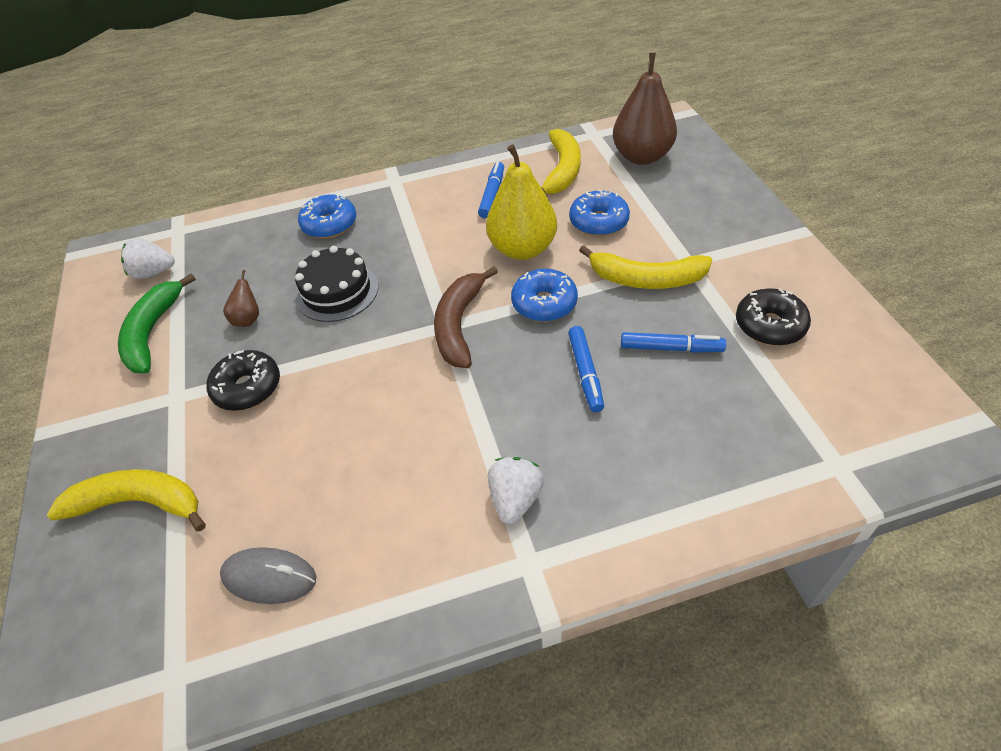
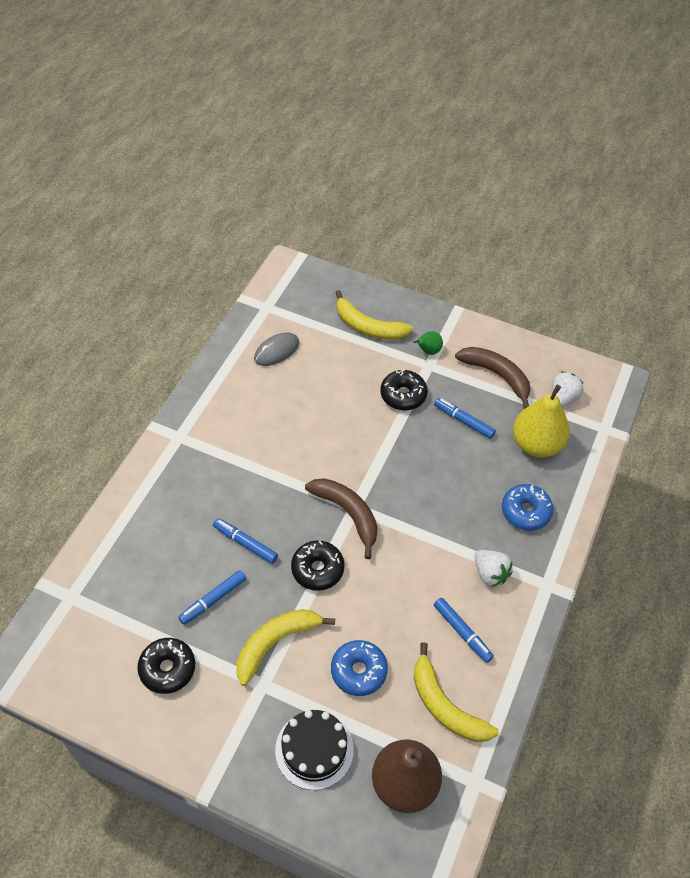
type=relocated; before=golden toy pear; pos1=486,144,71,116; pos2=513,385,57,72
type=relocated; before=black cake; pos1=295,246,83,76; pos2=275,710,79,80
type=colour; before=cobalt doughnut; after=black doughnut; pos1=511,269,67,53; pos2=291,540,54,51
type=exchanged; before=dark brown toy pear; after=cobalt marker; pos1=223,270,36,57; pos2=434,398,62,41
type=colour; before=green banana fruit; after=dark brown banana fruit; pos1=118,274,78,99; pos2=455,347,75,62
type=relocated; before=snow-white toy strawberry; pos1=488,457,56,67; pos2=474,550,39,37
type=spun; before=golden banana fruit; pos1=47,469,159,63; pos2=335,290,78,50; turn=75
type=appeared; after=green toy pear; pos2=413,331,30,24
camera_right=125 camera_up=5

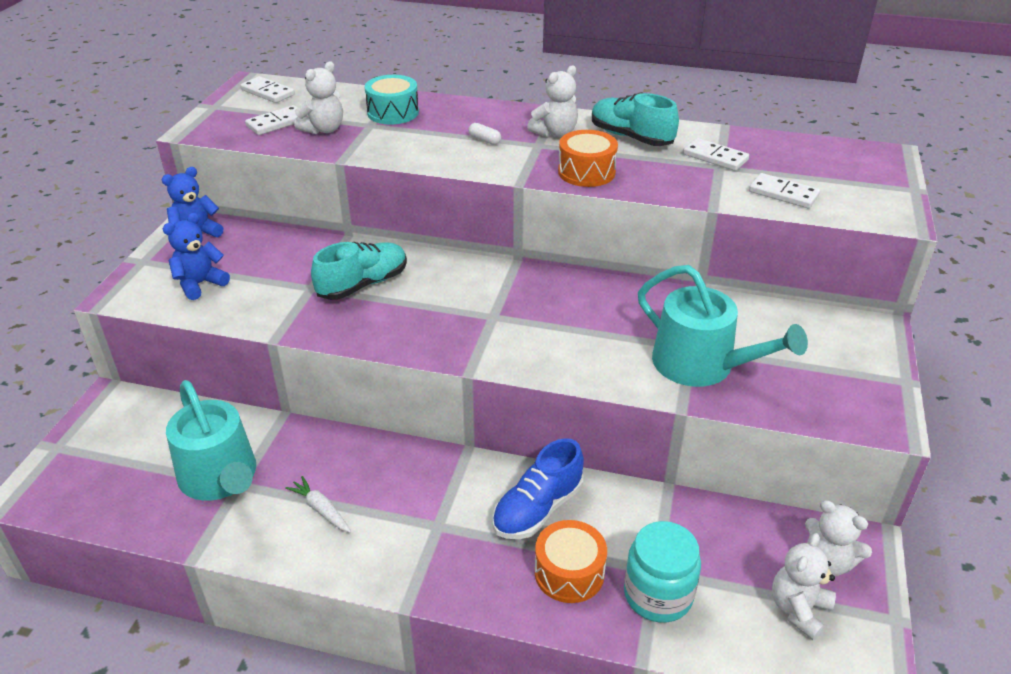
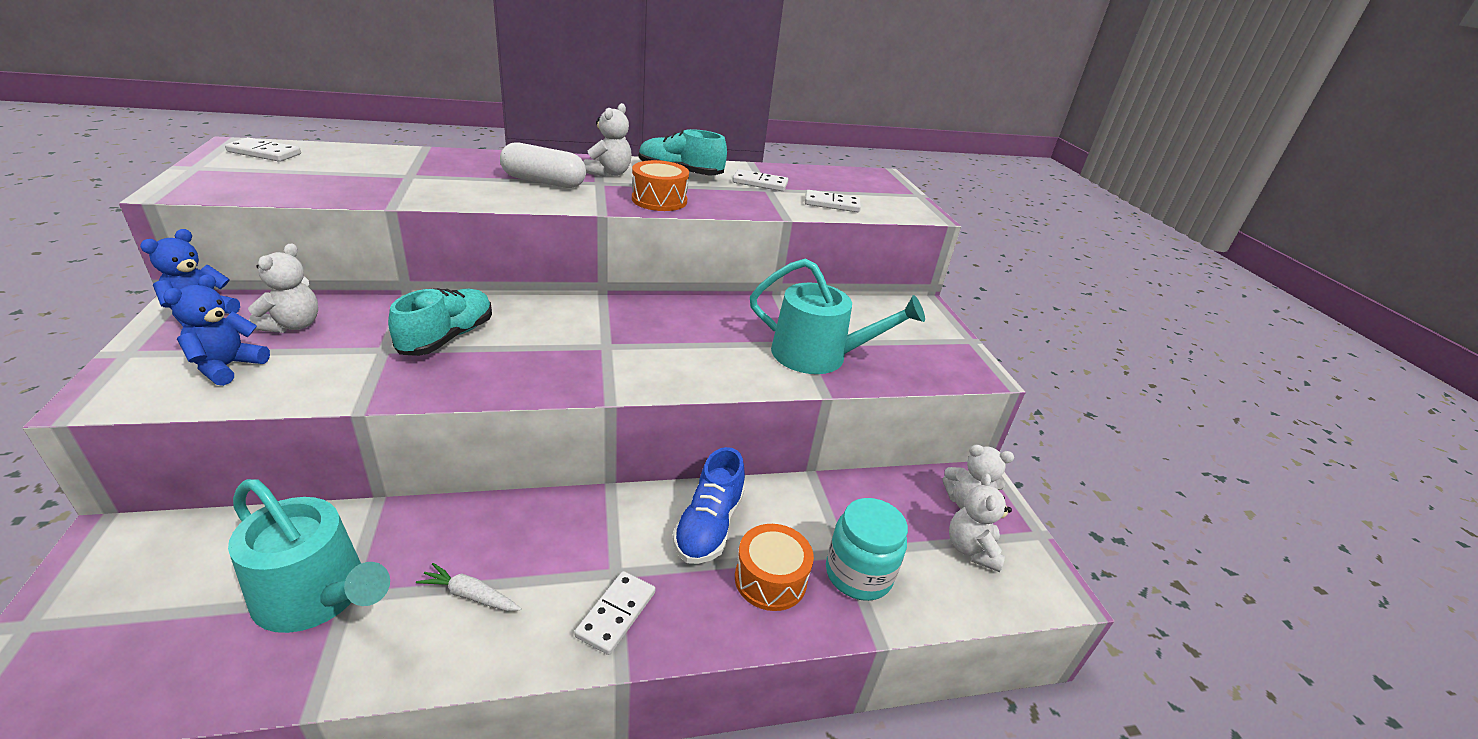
type=relocated; before=snow-white stuffed bear; pos1=294,61,49,73; pos2=248,243,70,90
type=missing; before=teal toy drum; pos1=365,75,54,49
type=relocated; before=snow-white domino piece; pos1=245,105,63,30; pos2=574,571,81,84
type=size; before=snow-white pill; pos1=468,123,33,22; pos2=500,142,86,46; scale=2.26
camera_right=-30 camera_up=-5

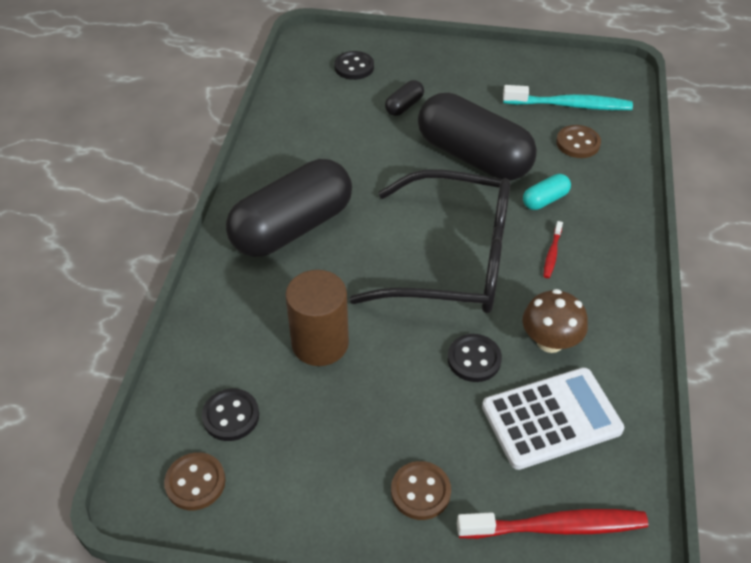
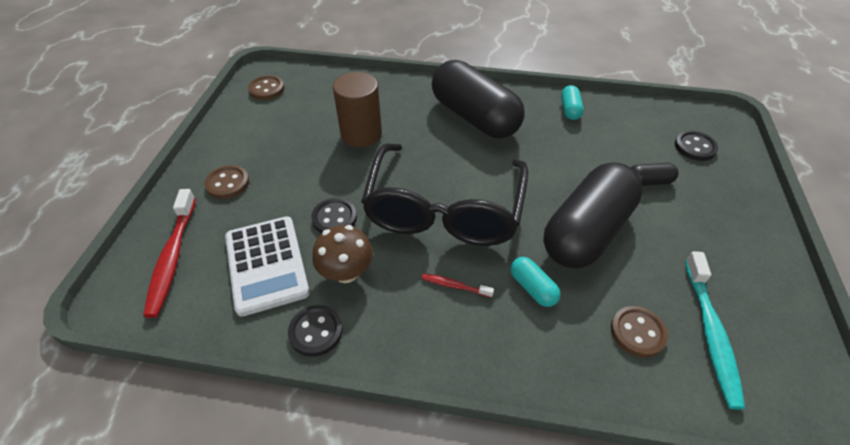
type=spun; before=black pill; pos1=385,80,39,36; pos2=631,163,48,23; turn=-45
type=relocated; before=black shirt button; pos1=202,388,57,53; pos2=288,305,55,52
type=appeared; after=teal pill; pos2=561,85,23,35
camera_right=90 camera_up=0

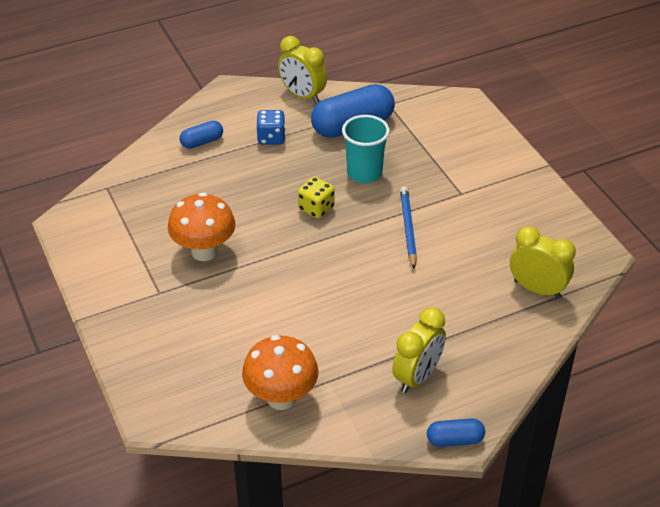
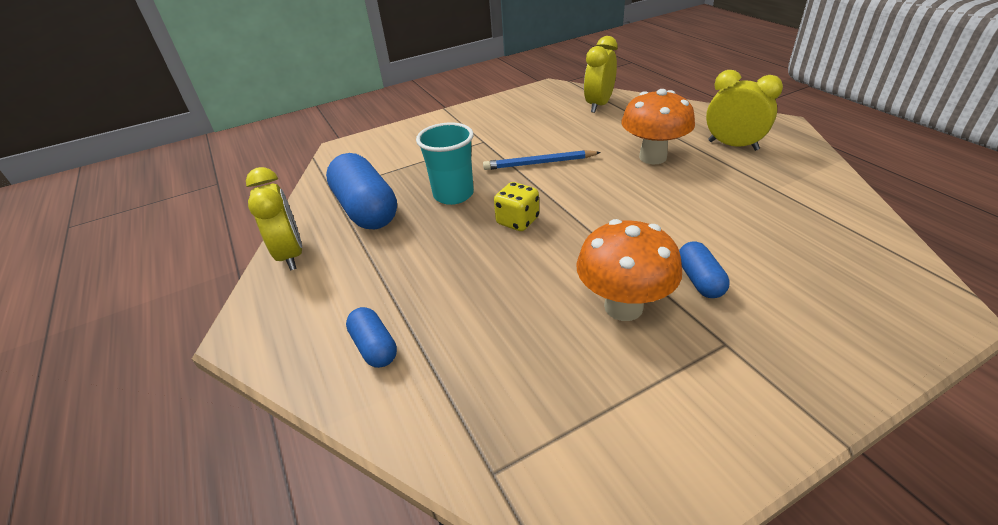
type=spun; before=golden clock; pos1=278,36,49,68; pos2=246,167,56,103; turn=-60
type=missing; before=cobalt game die; pos1=256,110,29,35
type=relocated; before=orange-coloured fungus; pos1=242,335,77,75; pos2=621,89,74,75
type=relocated; before=cobalt pill; pos1=427,418,58,29; pos2=679,241,50,57
camera_right=-90 camera_up=-5

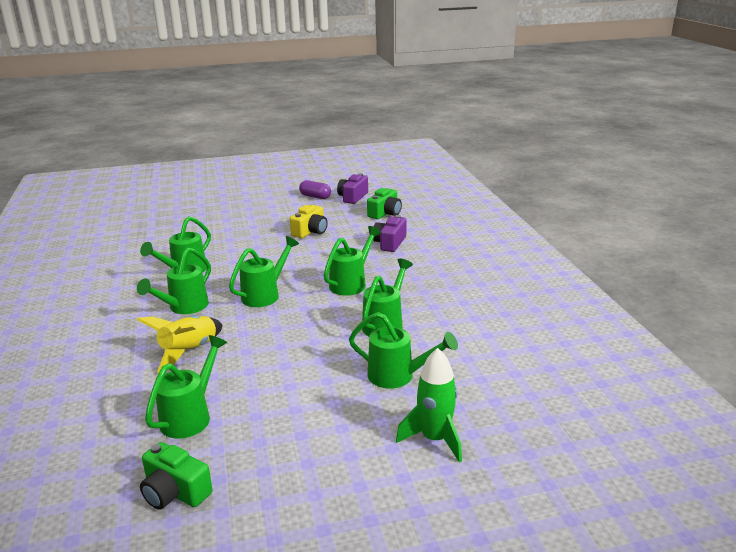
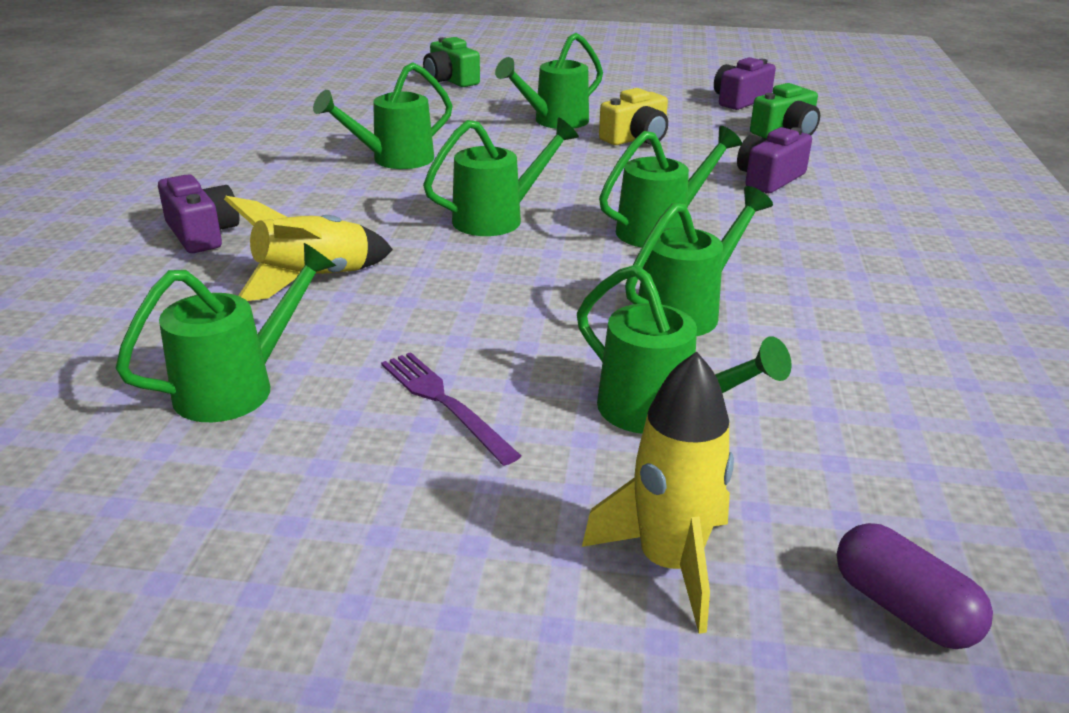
type=relocated; before=purple pill; pos1=299,180,32,19; pos2=837,523,156,126
type=relocated; before=green watering pot; pos1=137,248,74,66; pos2=495,33,108,96
type=colour; before=green rocket; after=golden rocket; pos1=396,348,66,115; pos2=582,351,152,283
type=relocated; before=green camera; pos1=140,442,73,68; pos2=423,37,57,50
type=appeared; after=purple camera; pos2=158,174,81,79
type=appeared; after=purple dinner fork; pos2=381,352,140,114
camera_right=20 camera_up=5

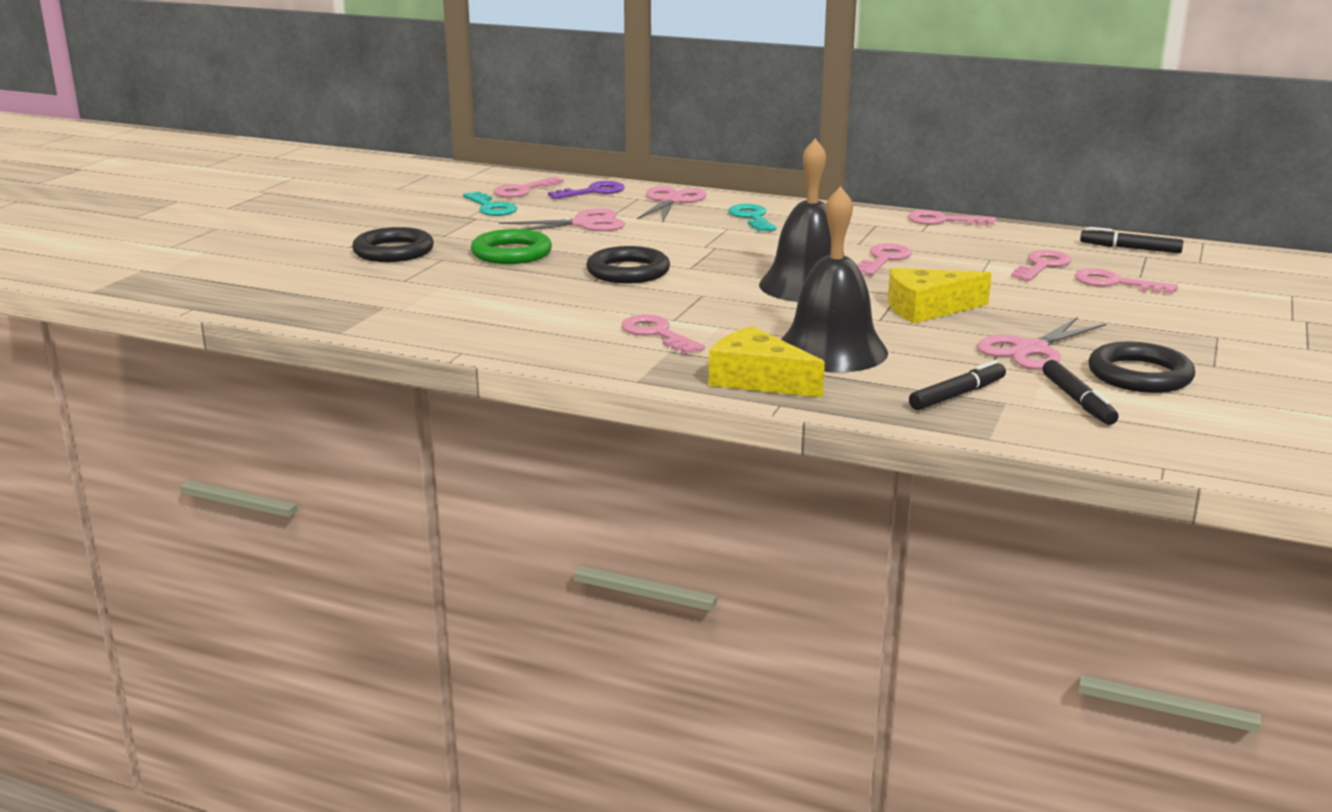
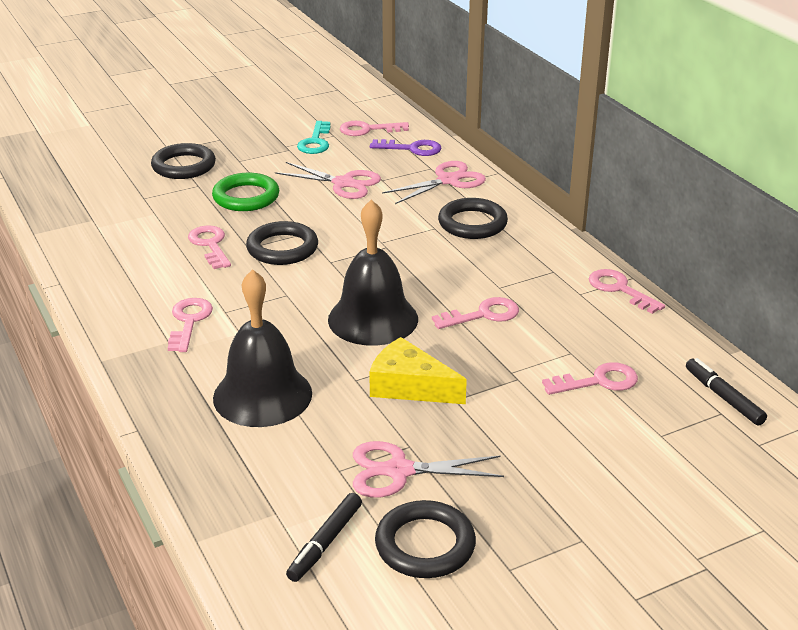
type=exchanged; before=teal key; after=black torus; pos1=728,204,48,27; pos2=438,198,70,41
type=relocated; before=pink key; pos1=1075,268,103,26; pos2=188,226,43,43
type=missing; before=golden cheese; pos1=709,326,116,72
type=missing; before=black marker; pos1=909,360,97,50
camera_right=40 camera_up=10

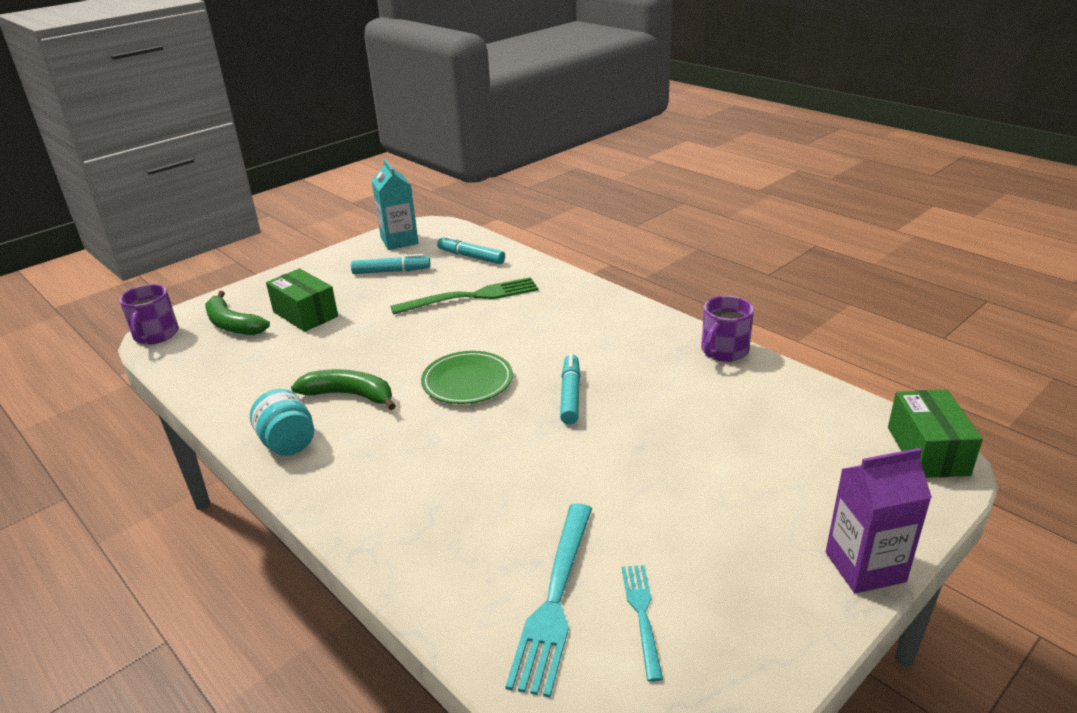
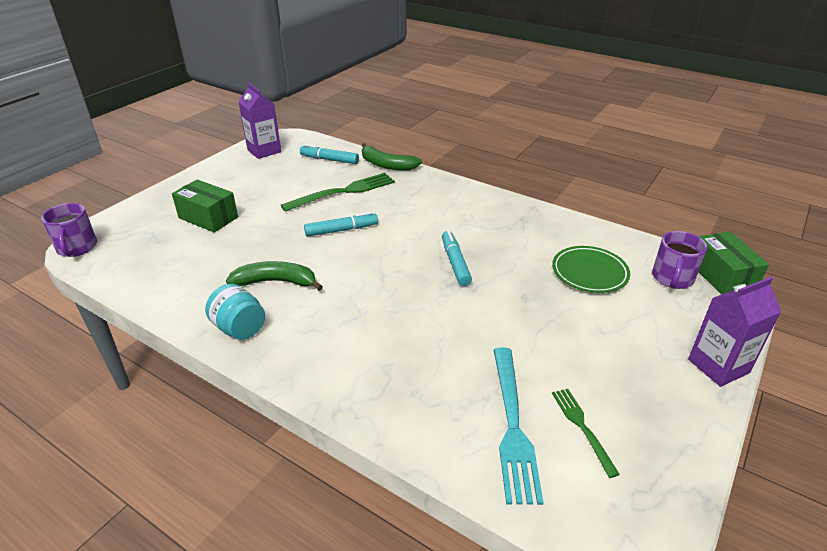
type=colour; before=teal milk carton; after=purple milk carton; pos1=372,159,47,91; pos2=238,83,43,76
type=relocated; before=teal marker; pos1=351,254,80,20; pos2=304,212,74,25
type=relocated; before=green banana fruit; pos1=205,291,65,44; pos2=362,143,60,28
type=relocated; before=purple coffee mug; pos1=701,296,53,66; pos2=652,231,55,58
type=relocated; before=green flat dish; pos1=421,351,92,53; pos2=552,246,78,47
type=colour; before=teal dinner fork; after=green dinner fork; pos1=622,565,41,117; pos2=552,389,68,89
camera_right=-15 camera_up=5

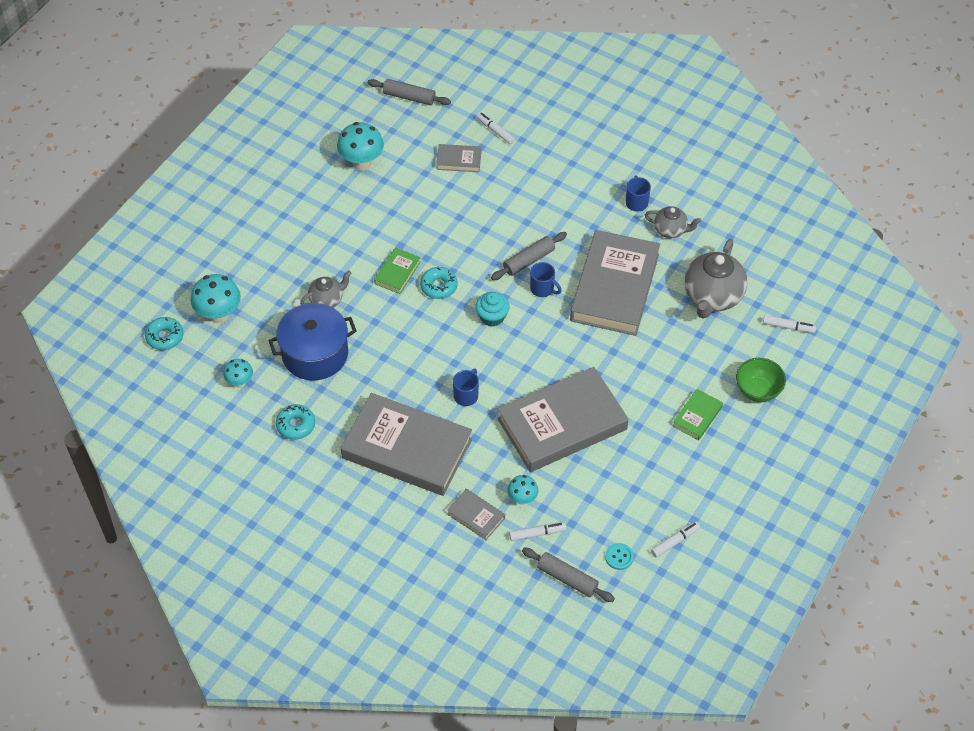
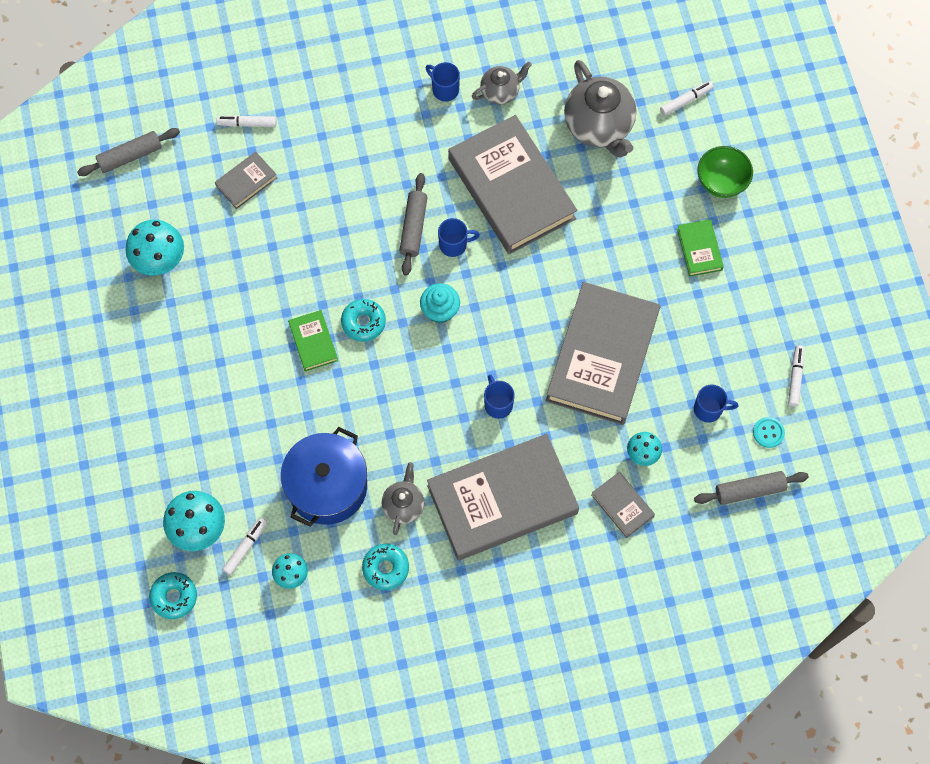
type=relocated; before=grey tea pot; pos1=300,270,51,38; pos2=381,462,44,73
type=spun; before=grey hardcover; pos1=447,488,58,52; pos2=591,472,64,66; turn=60
type=relocated; before=snow-white marker; pos1=509,522,57,19; pos2=222,517,45,58
type=appeared; after=cobalt coffee mug; pos2=694,384,44,39
camera_right=-45 camera_up=15

